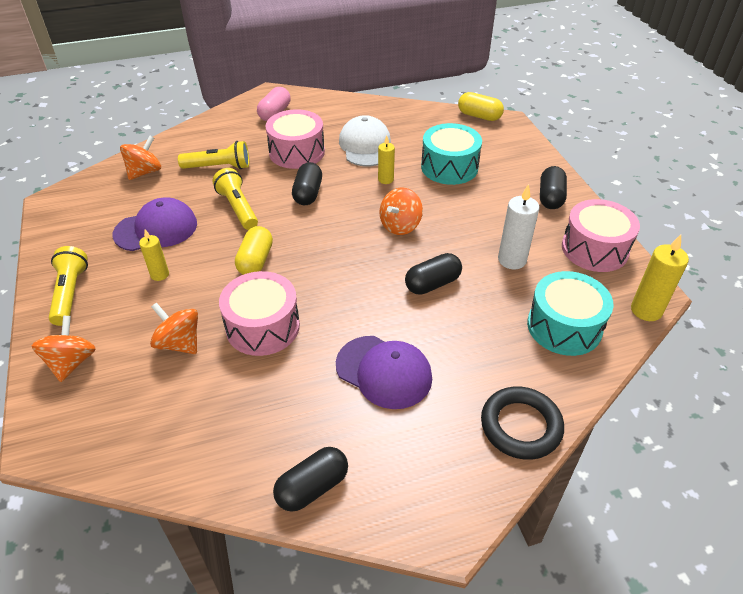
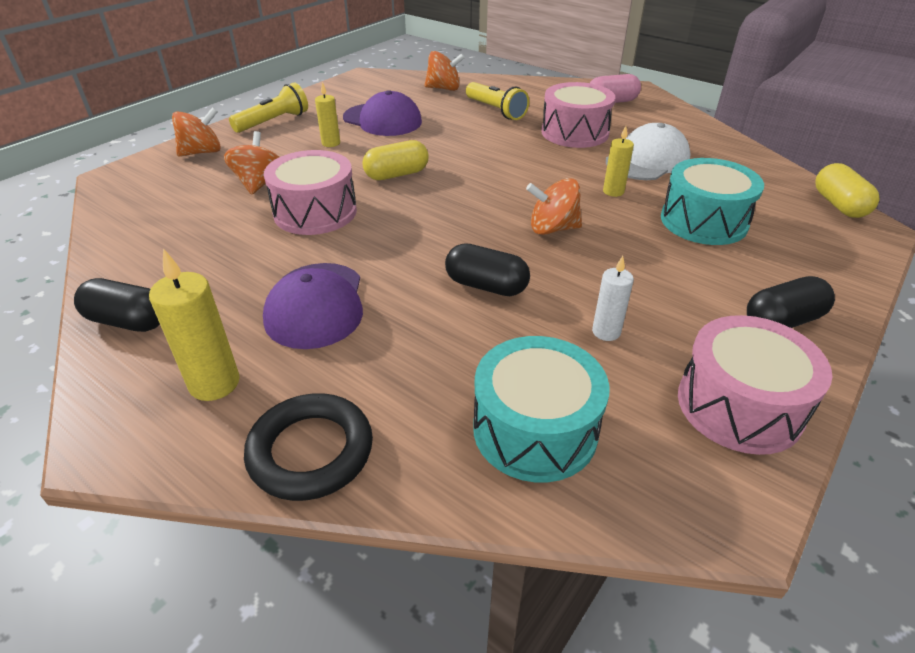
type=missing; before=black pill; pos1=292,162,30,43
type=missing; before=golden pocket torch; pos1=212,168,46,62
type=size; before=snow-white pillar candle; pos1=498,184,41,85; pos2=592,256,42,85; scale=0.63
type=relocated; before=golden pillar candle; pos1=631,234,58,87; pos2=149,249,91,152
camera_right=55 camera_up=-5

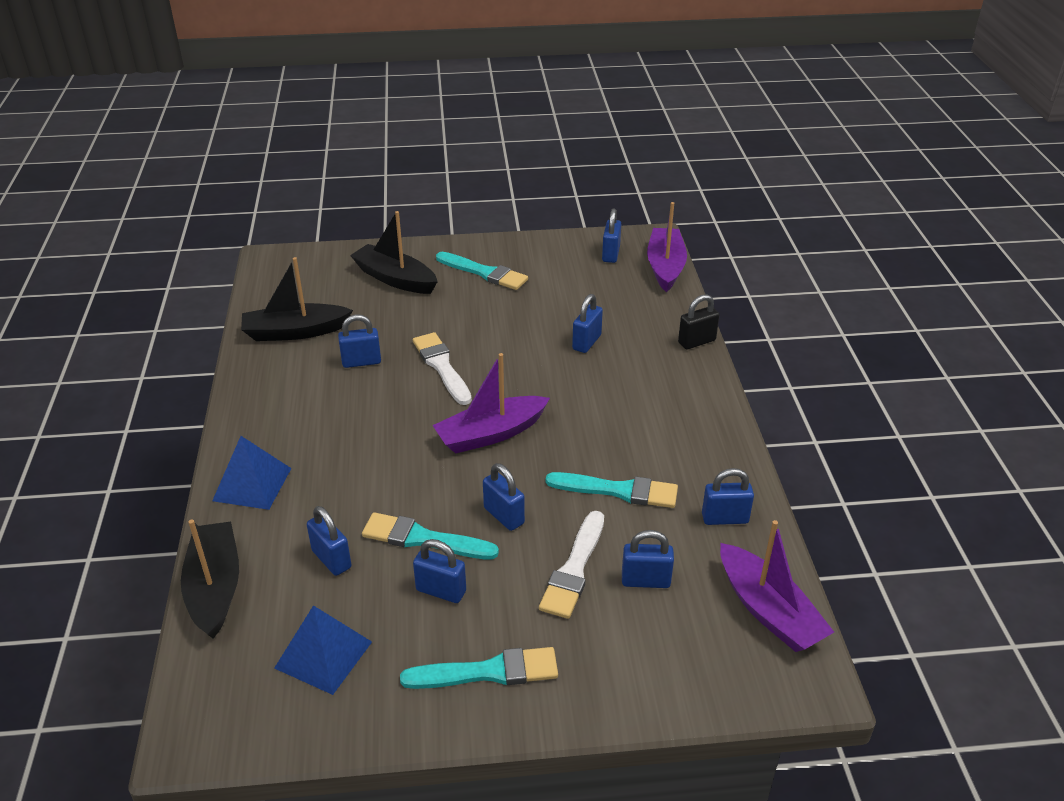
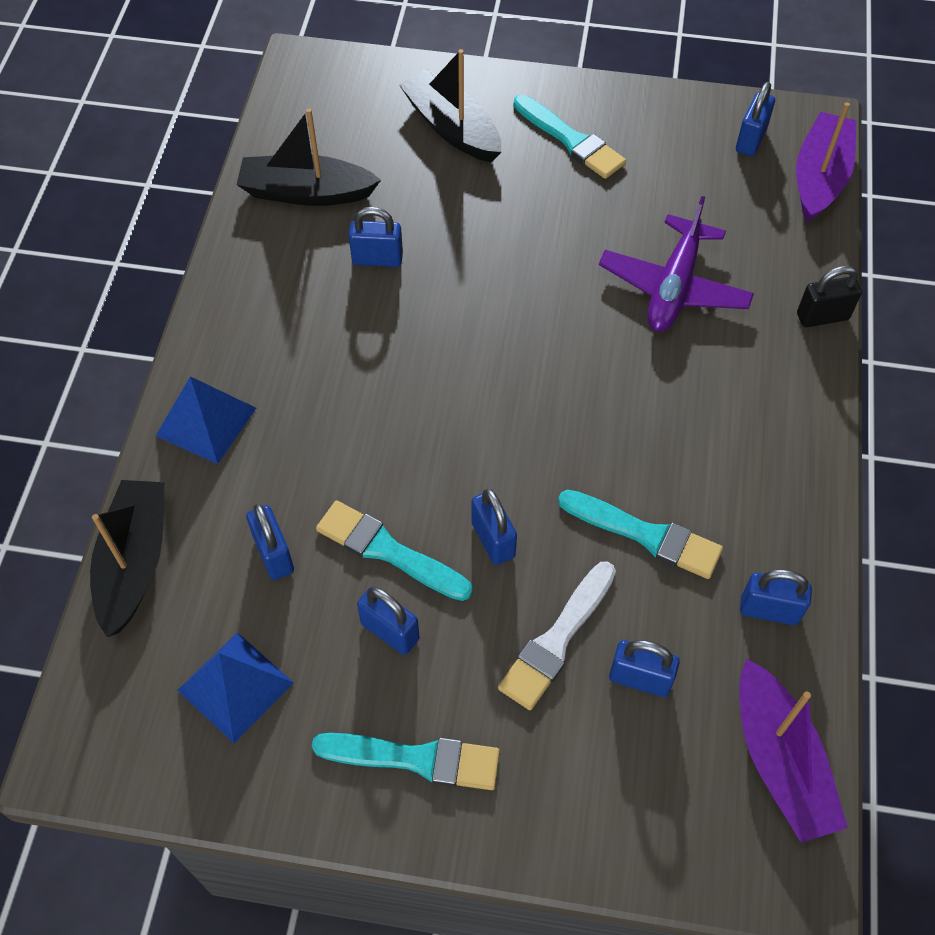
type=exchanged; before=cobalt lock; after=purple toy plane; pos1=572,294,31,59; pos2=599,196,155,136
type=missing; before=snow-white paint brush; pos1=413,332,59,73
type=missing; before=purple boat; pos1=432,353,118,101
camera_right=15 camera_up=20

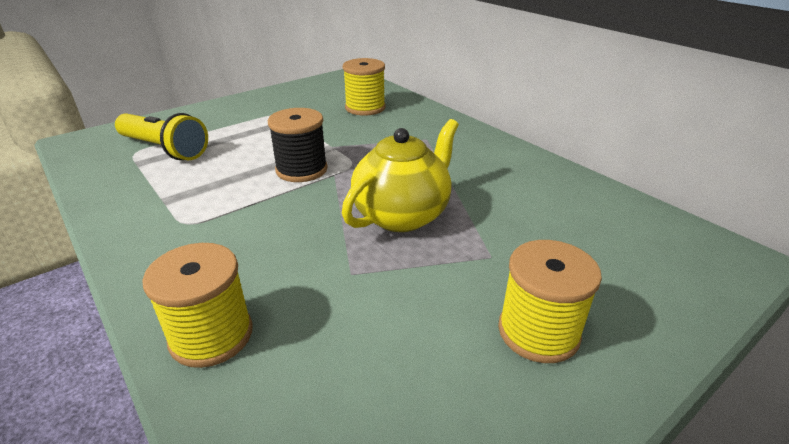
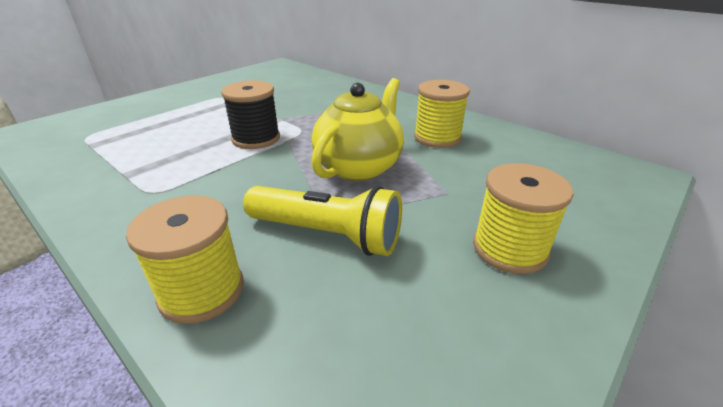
type=relocated; before=golden bobbin; pos1=343,58,43,58; pos2=414,80,56,68
type=relocated; before=golden pocket torch; pos1=115,113,93,47; pos2=243,186,159,70
camera_right=-10 camera_up=0

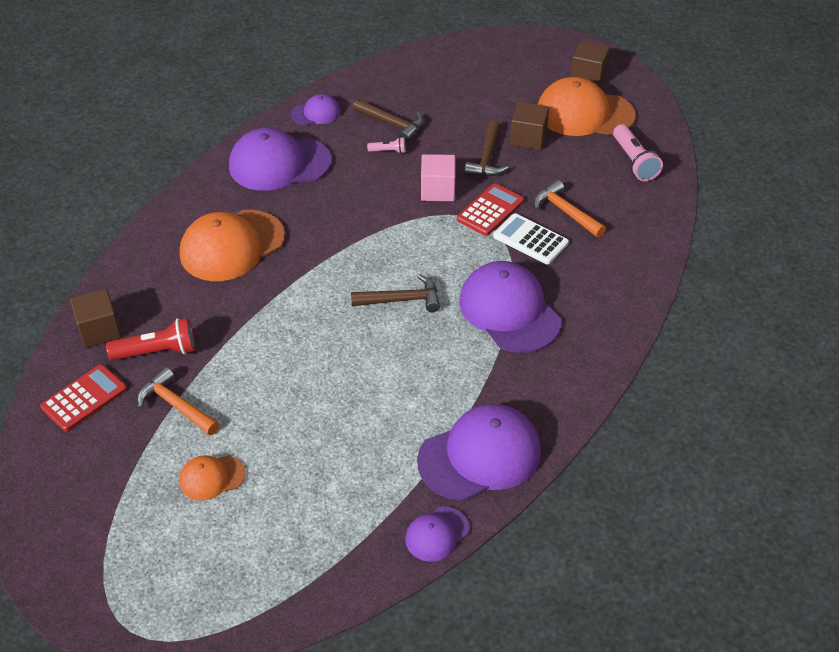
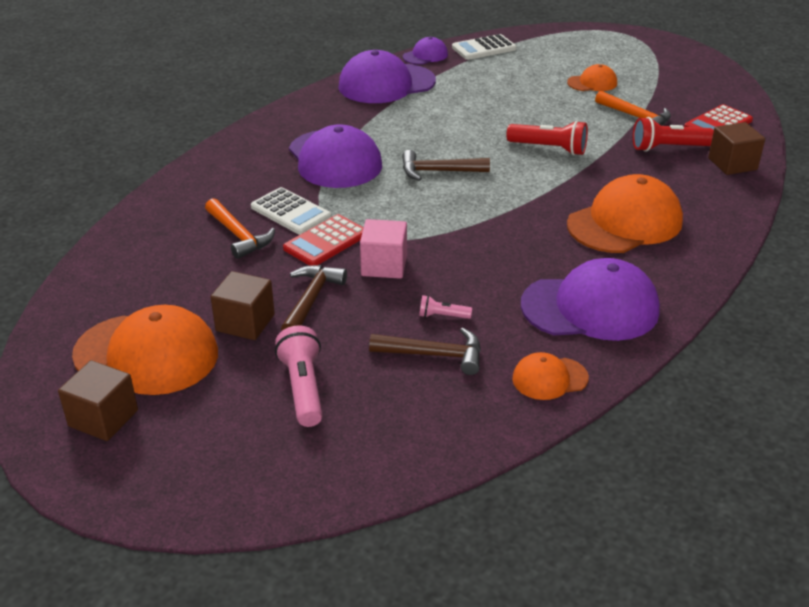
type=colour; before=purple baseball cap; after=orange-coloured baseball cap; pos1=291,94,50,32; pos2=512,352,77,48
type=spun; before=dark brown claw hammer; pos1=353,99,70,43; pos2=369,328,112,47; turn=150
type=relocated; before=pink pocket torch; pos1=613,124,50,57; pos2=275,325,48,102
type=appeared; after=snow-white pocket calculator; pos2=452,34,64,26
type=appeared; after=crimson pocket torch; pos2=507,121,81,34
camera_right=-175 camera_up=-10

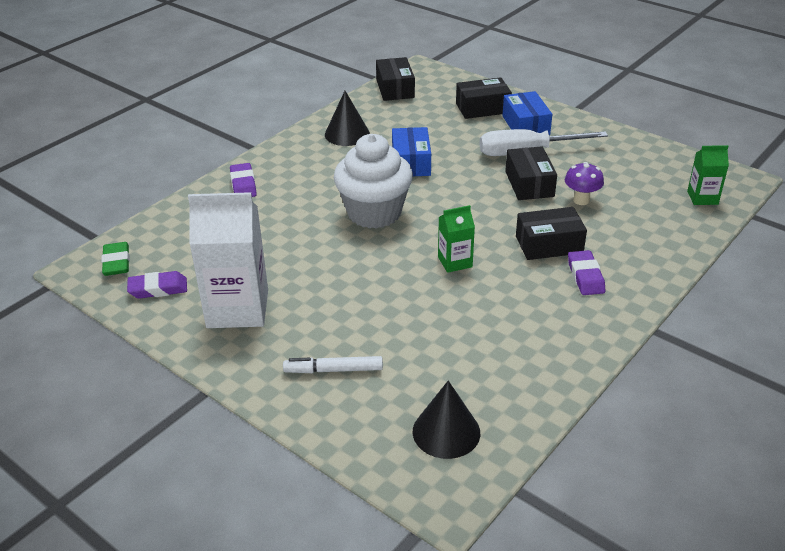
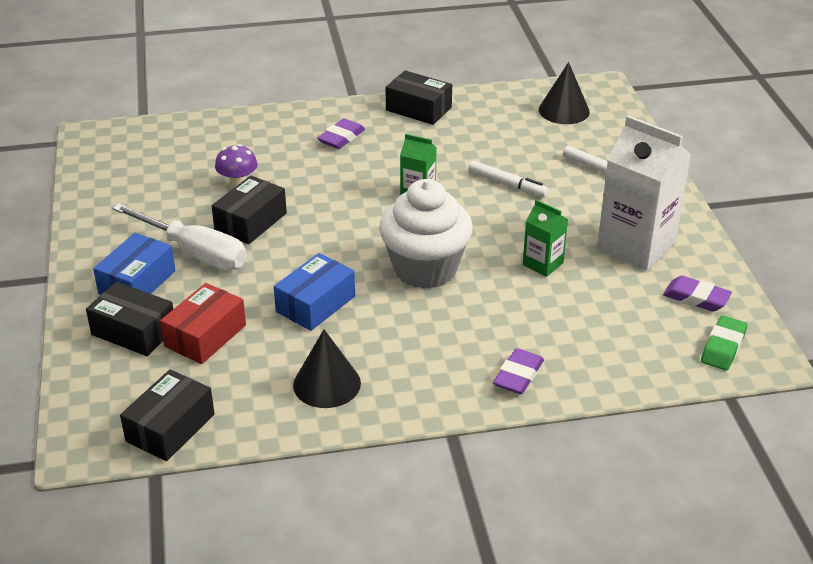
type=relocated; before=green milk carton; pos1=687,145,42,60; pos2=523,200,45,77
type=relocated; before=black package; pos1=516,207,71,53; pos2=386,70,66,55
type=appeared; after=snow-white marker; pos2=468,161,81,36
type=appeared; after=crimson package; pos2=160,283,86,81
camera_right=-140 camera_up=0

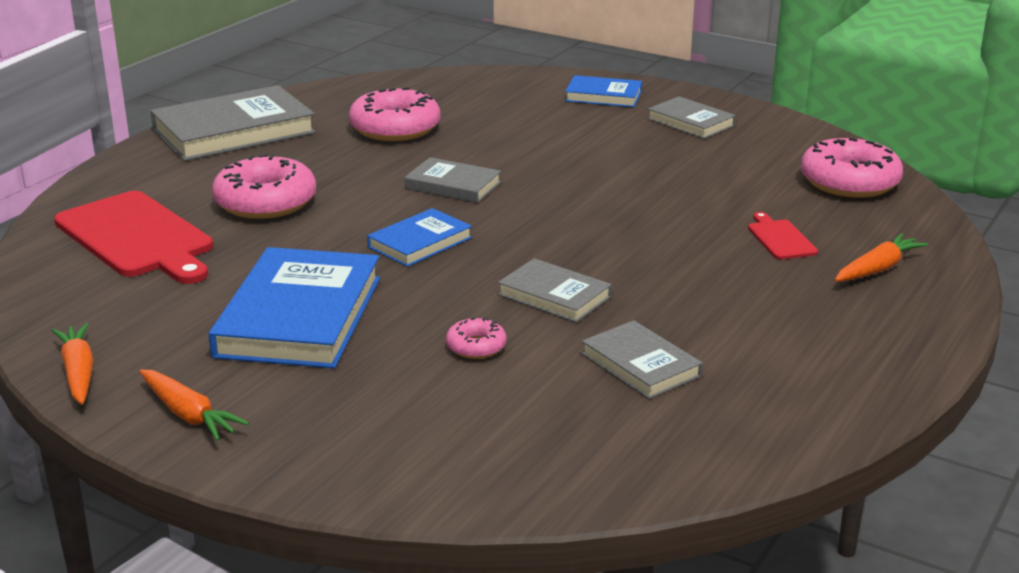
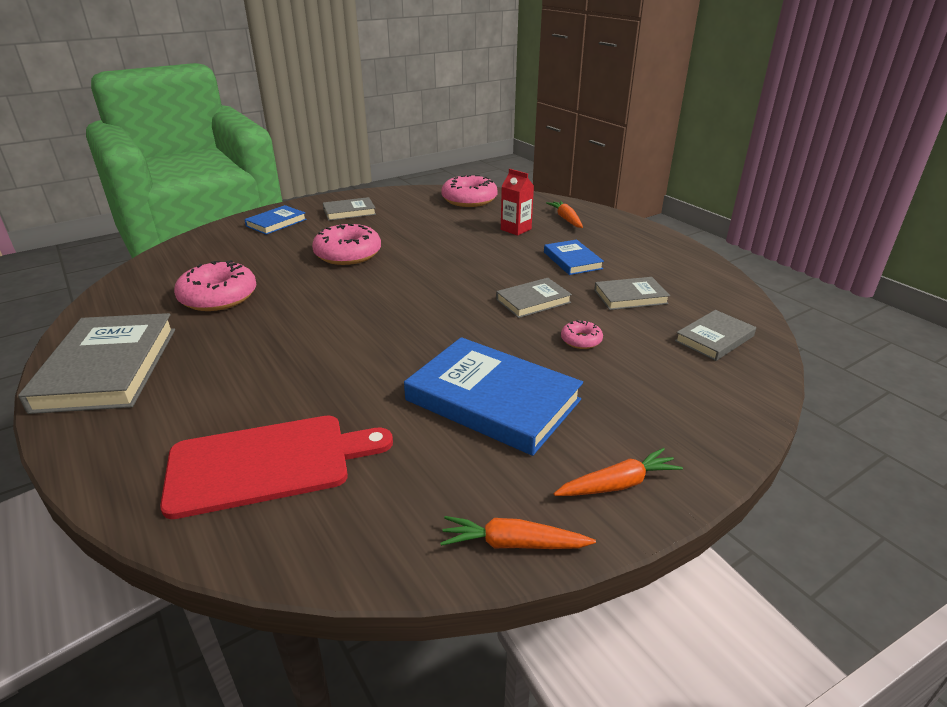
type=relocated; before=pink doughnut; pos1=212,154,104,65; pos2=312,224,69,41
type=relocated; before=grey hardcover; pos1=405,157,96,46; pos2=675,310,81,51
type=relocated; before=cobalt hardcover; pos1=367,208,105,59; pos2=544,240,60,35
type=exchanged; before=crimson bread board; after=crimson milk carton; pos1=748,212,70,48; pos2=501,169,33,67
camera_right=-65 camera_up=5

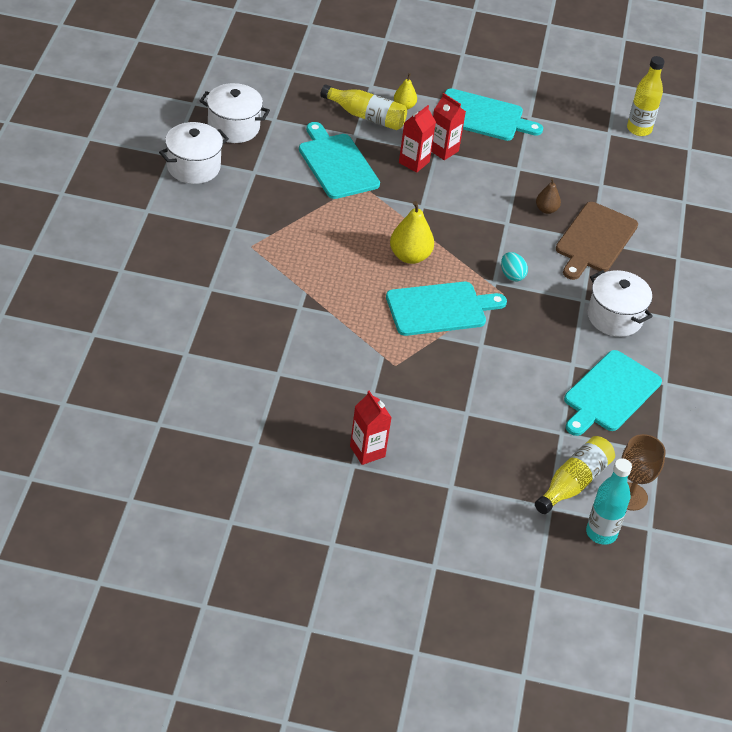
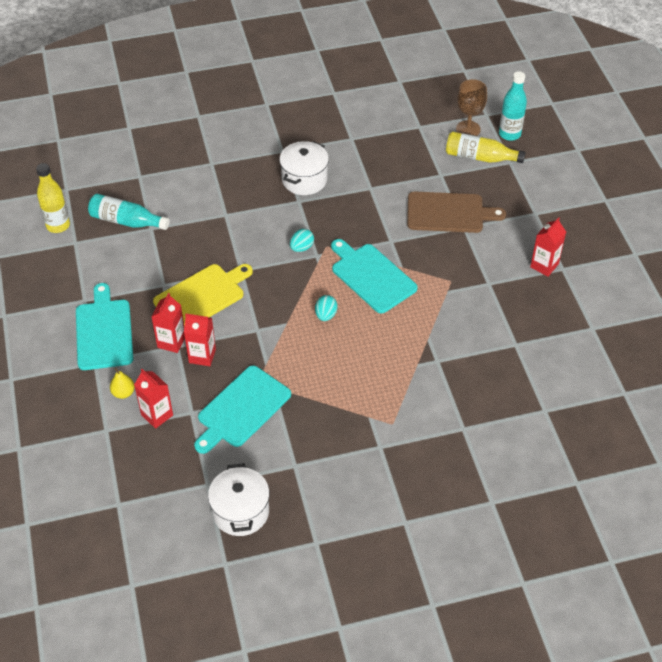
type=exchanged; before=golden flask; after=crimson milk carton; pos1=320,85,87,45; pos2=134,369,39,60
type=missing; before=snow-white pot; pos1=159,122,70,62
type=missing; before=dark brown toy pear; pos1=536,178,25,36
type=exchanged; before=golden toy pear; after=teal egg shape; pos1=390,201,44,63; pos2=315,295,23,26
type=relocated; before=dark brown bread board; pos1=556,202,82,78; pos2=407,192,99,41
type=missing; before=teal bread board; pos1=564,350,98,86
type=appeared; after=teal flask; pos2=88,194,82,36
type=appeared; after=golden bread board; pos2=153,264,100,62
camera_right=-110 camera_up=5

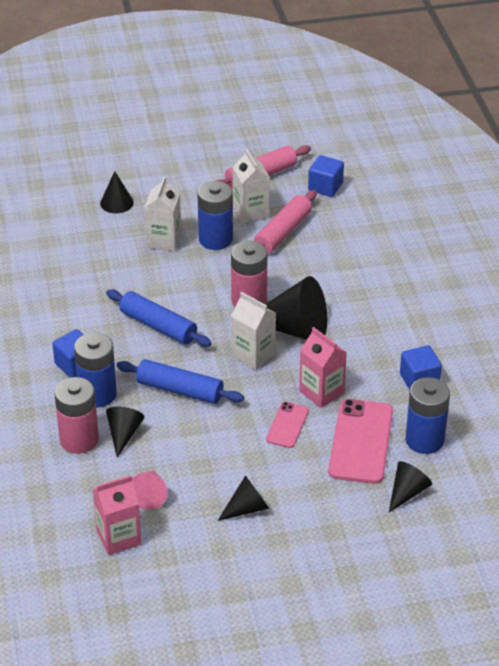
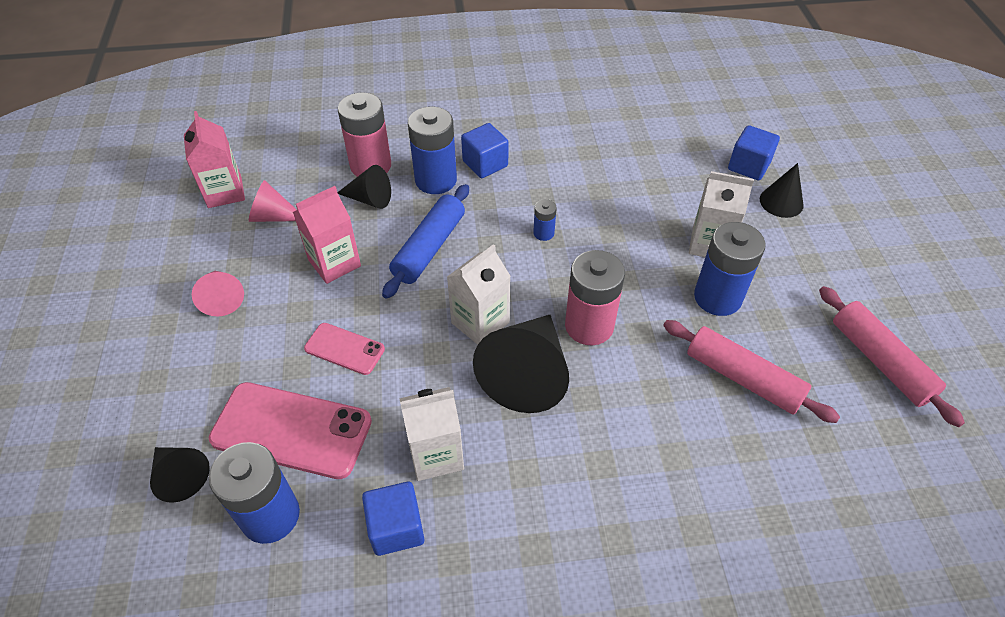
type=relocated; before=snow-white milk carton; pos1=233,149,37,74; pos2=399,387,65,94
type=relocated; before=cobalt solid cube; pos1=308,155,36,42; pos2=728,125,52,55
type=exchanged; before=cobalt rolling pin; after=cobalt AA battery; pos1=106,289,106,58; pos2=533,199,24,42
type=relocated; before=pink milk carton; pos1=299,327,48,81; pos2=293,186,68,98
type=colour; before=black cone shape; after=pink cone shape; pos1=218,475,51,46; pos2=192,271,52,46
camera_right=95 camera_up=10

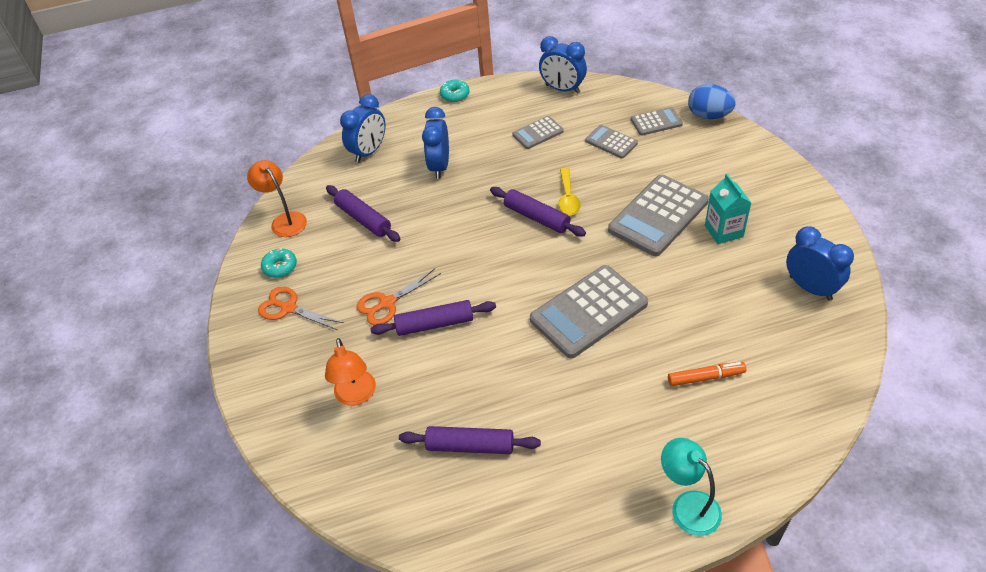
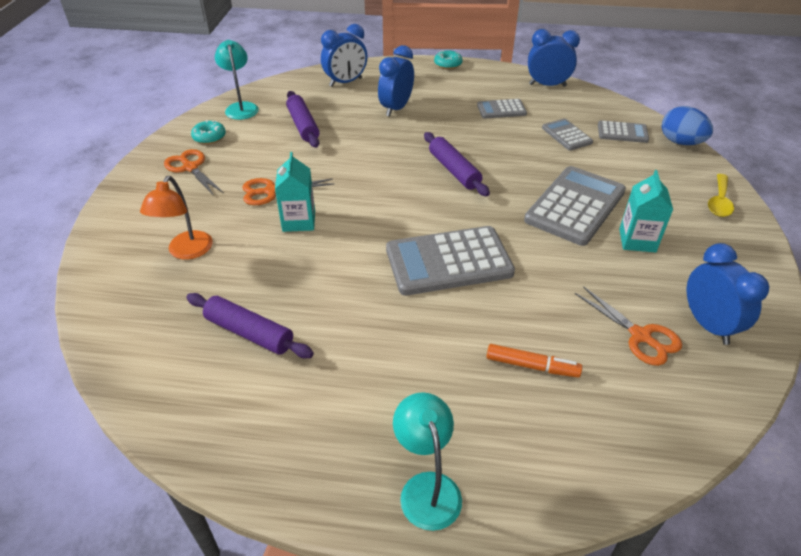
type=spun; before=cobalt clock; pos1=539,36,48,58; pos2=528,29,52,58; turn=135
type=colour; before=orange-coloured lamp; after=teal lamp; pos1=247,160,60,77; pos2=215,40,44,80
type=relocated; before=golden teaspoon; pos1=559,168,22,47; pos2=708,174,26,43
type=spun; before=grey pocket calculator; pos1=608,174,101,82; pos2=524,166,102,80; turn=150
type=exchanged; before=purple rolling pin; after=teal milk carton; pos1=370,300,126,36; pos2=275,152,40,80
type=appeared; after=orange-coloured scissors; pos2=575,286,107,80
camera_right=20 camera_up=-5

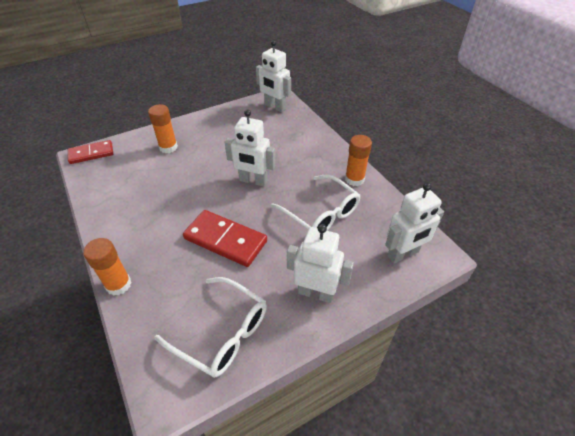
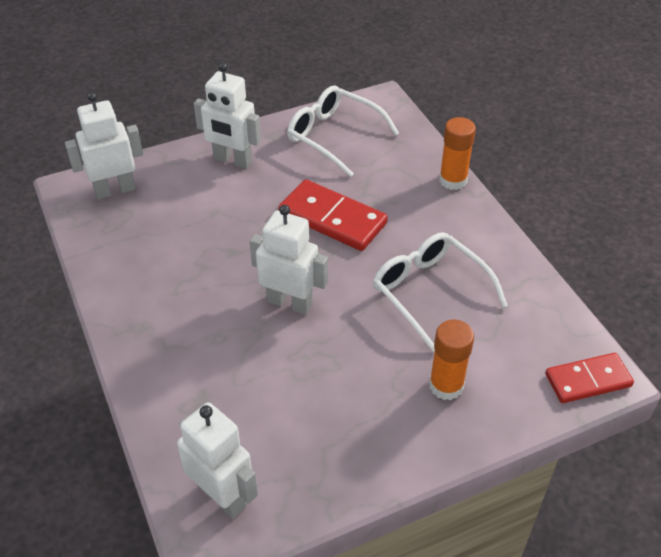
type=missing; before=orange-coloured glue stick; pos1=345,135,27,51
type=relocated; before=snow-white spectacles; pos1=270,174,90,57; pos2=373,232,135,121
camera_right=-175 camera_up=0

